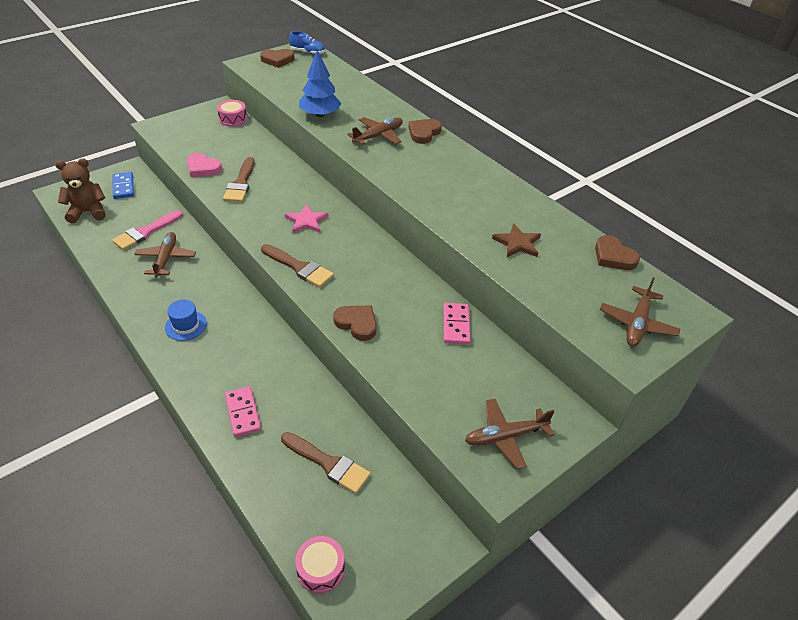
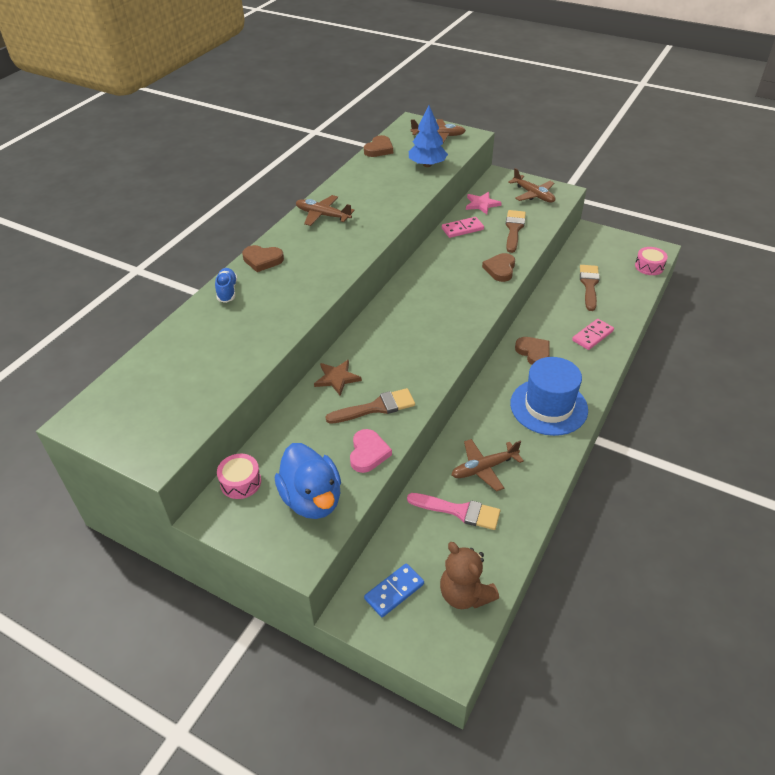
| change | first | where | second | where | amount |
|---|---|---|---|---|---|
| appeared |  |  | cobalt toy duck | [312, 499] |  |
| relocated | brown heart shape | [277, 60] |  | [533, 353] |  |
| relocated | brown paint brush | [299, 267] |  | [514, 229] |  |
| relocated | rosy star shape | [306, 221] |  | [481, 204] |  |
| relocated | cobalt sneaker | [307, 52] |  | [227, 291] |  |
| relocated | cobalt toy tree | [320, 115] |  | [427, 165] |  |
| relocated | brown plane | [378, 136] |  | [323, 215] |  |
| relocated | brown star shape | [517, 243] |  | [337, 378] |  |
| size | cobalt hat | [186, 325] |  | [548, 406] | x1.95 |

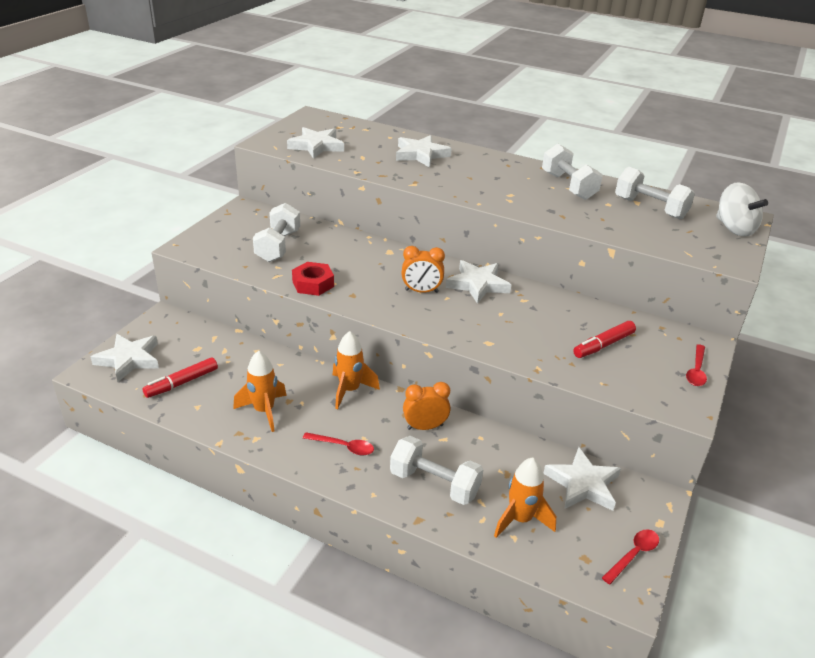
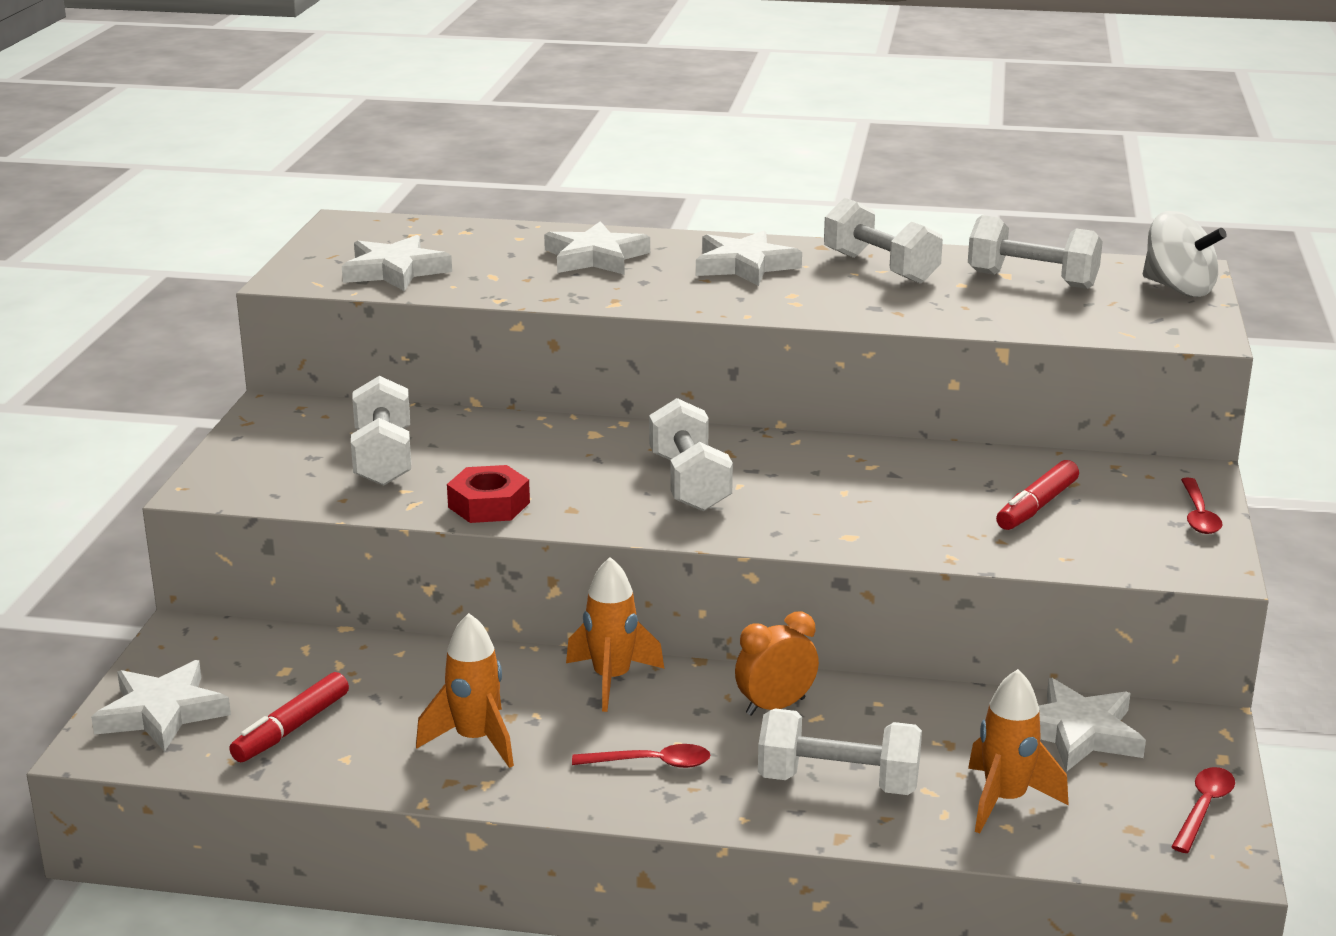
| change | first | where | second | where | amount |
|---|---|---|---|---|---|
| relocated | white star shape | [477, 284] |  | [744, 265] |  |
| exchanged | orange-coloured clock | [421, 291] | white hand weight | [689, 483] |  |

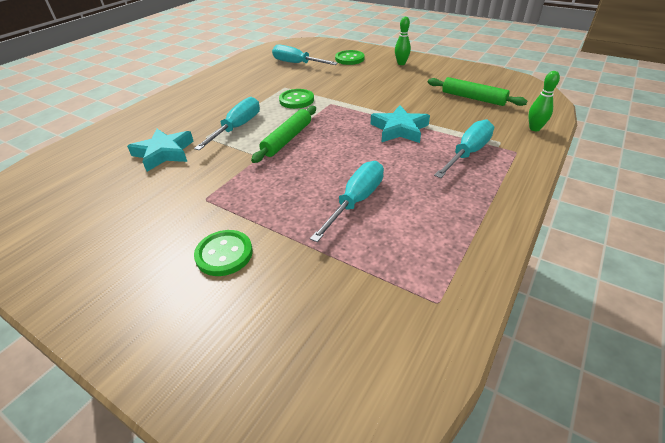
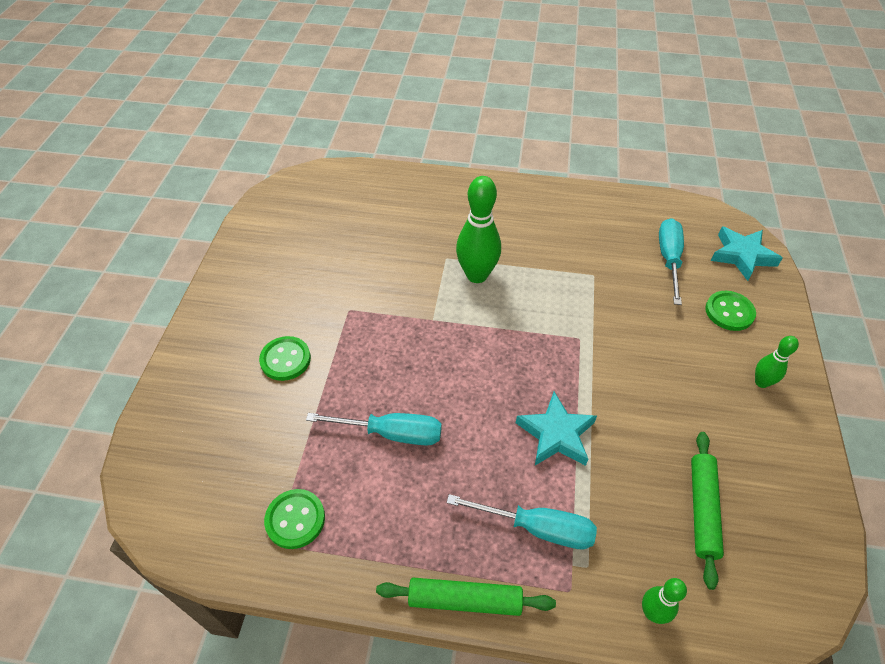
| change | first | where | second | where | amount |
|---|---|---|---|---|---|
| relocated | teal star shape | [164, 153] |  | [742, 256] |  |
| relocated | green dough roller | [287, 139] |  | [465, 600] |  |
| relocated | green sewing button | [296, 100] |  | [295, 519] |  |
| exchanged | teal screwdriver | [237, 127] | green skittle | [477, 275] |  |

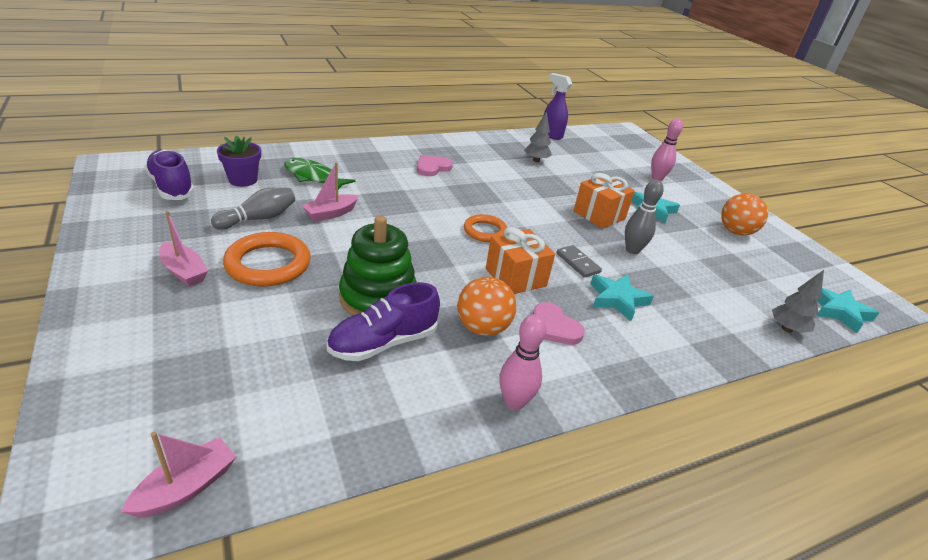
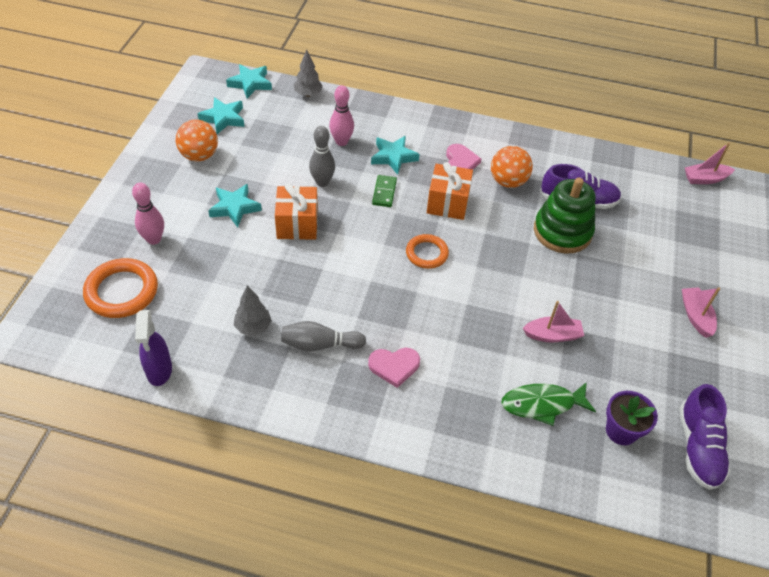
| change | first | where | second | where | amount |
|---|---|---|---|---|---|
| appeared |  |  | teal star shape | [223, 118] |  |
| relocated | grey skittle | [258, 219] |  | [320, 344] |  |
| relocated | orange-coloured torus | [268, 264] |  | [122, 291] |  |
| relocated | rosy skittle | [514, 402] |  | [341, 142] |  |
| colour | grey domino | [578, 263] | green domino | [384, 192] |  |
| spun | green toy fish | [313, 177] |  | [542, 404] | 105 degrees clockwise |

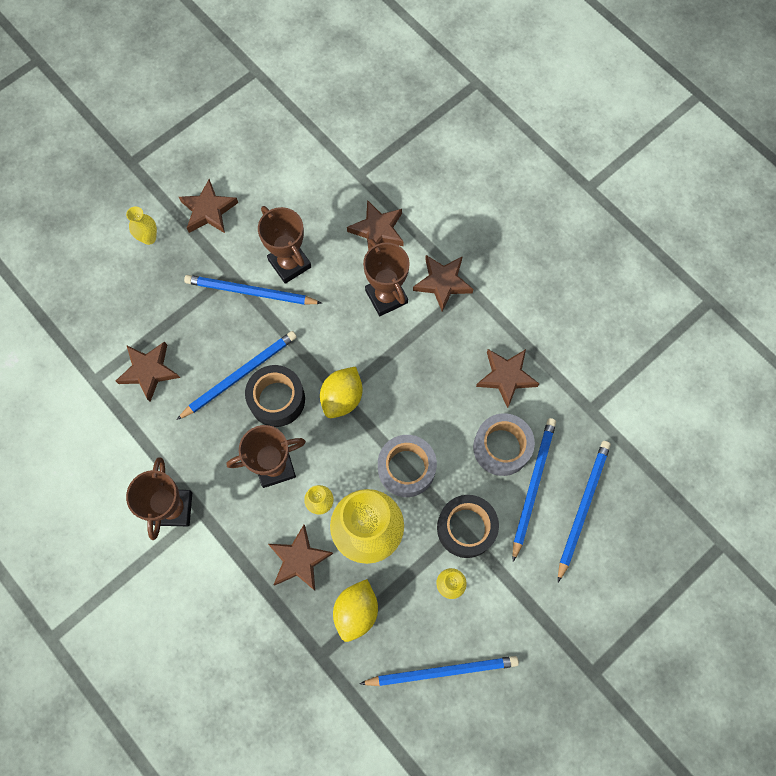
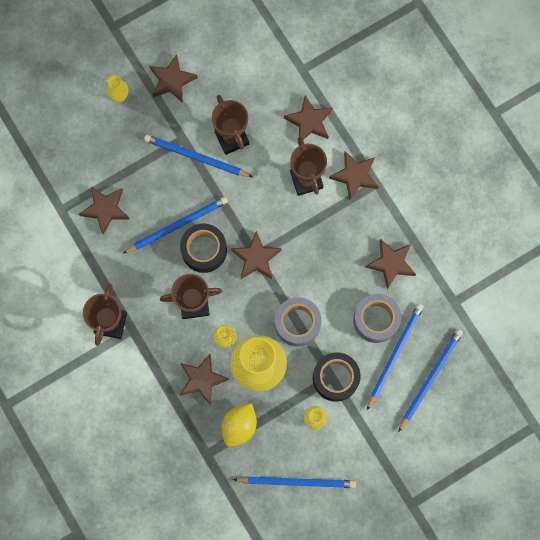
| change | first | where | second | where | amount |
|---|---|---|---|---|---|
| exchanged | bright yellow toy lemon | [342, 398] | brown star shape | [256, 258] |  |

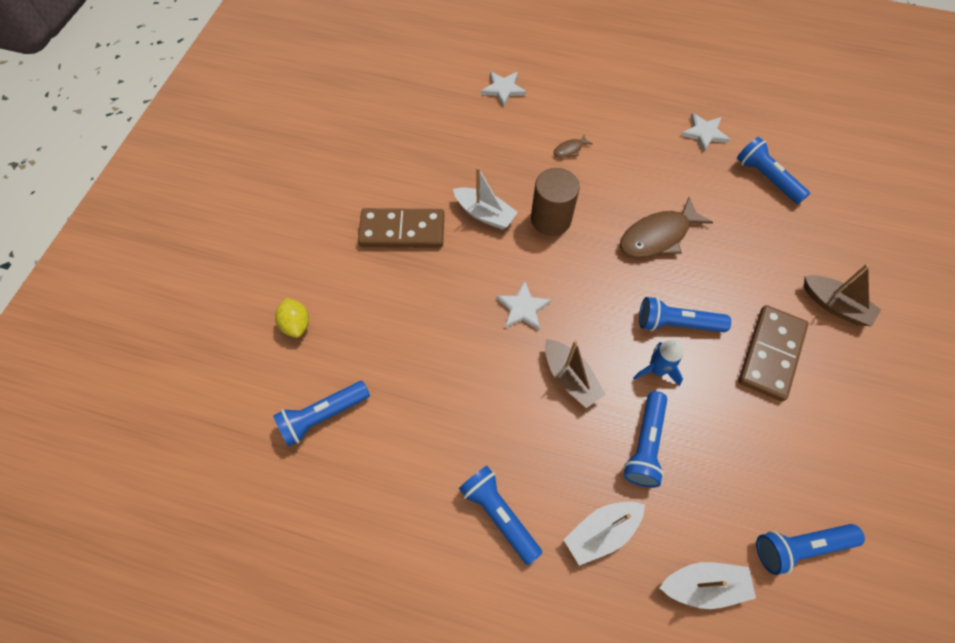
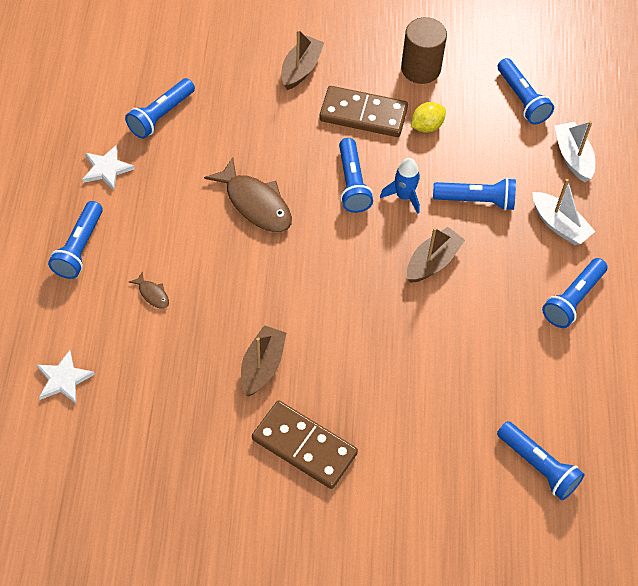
| change | first | where | second | where | amount |
|---|---|---|---|---|---|
| missing | white star shape | [523, 308] |  |  |  |
| appeared |  |  | cobalt torch | [79, 248] |  |
| relocated | bright yellow toy lemon | [296, 324] |  | [426, 126] |  |
| relocated | brown solid cylinder | [551, 219] |  | [420, 69] |  |
| colour | white boat | [484, 214] | brown boat | [262, 366] |  |
| spun | brown domino | [402, 230] |  | [304, 446] | 45 degrees counterclockwise |

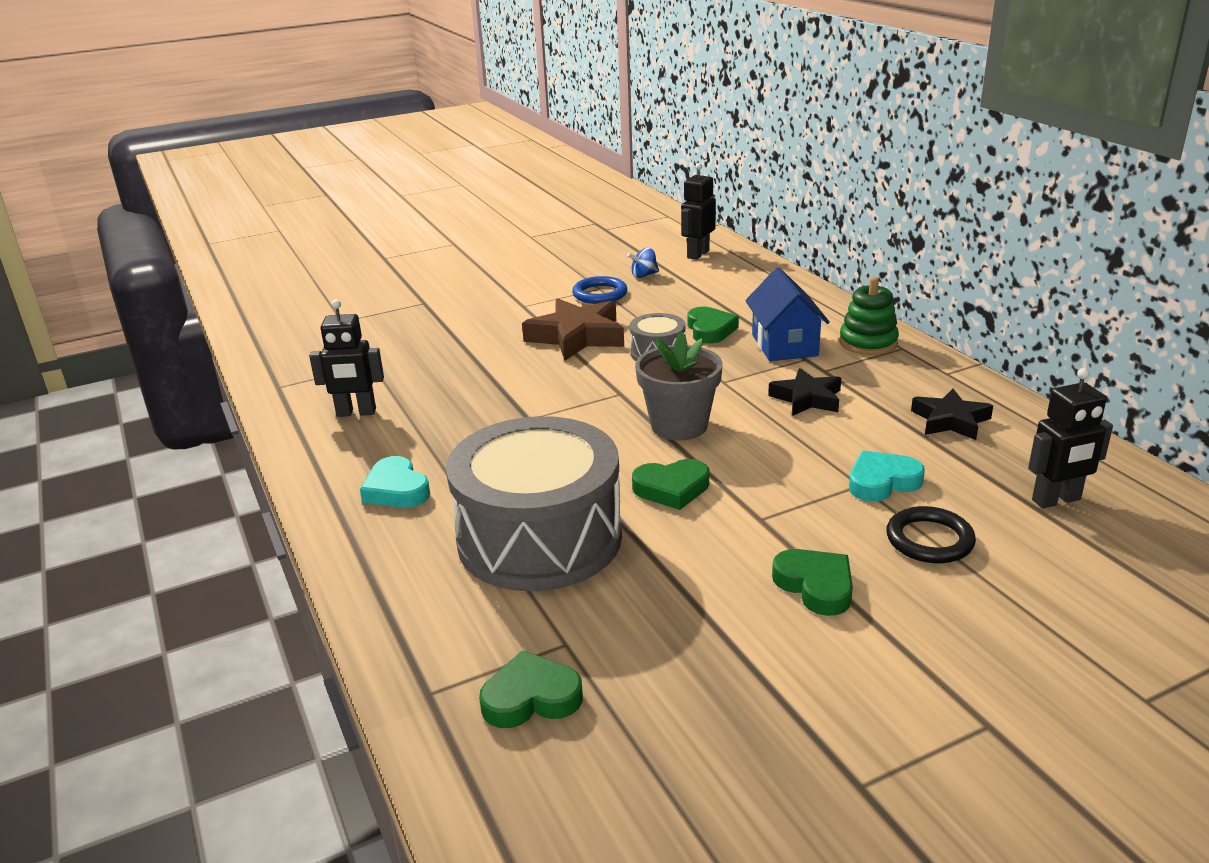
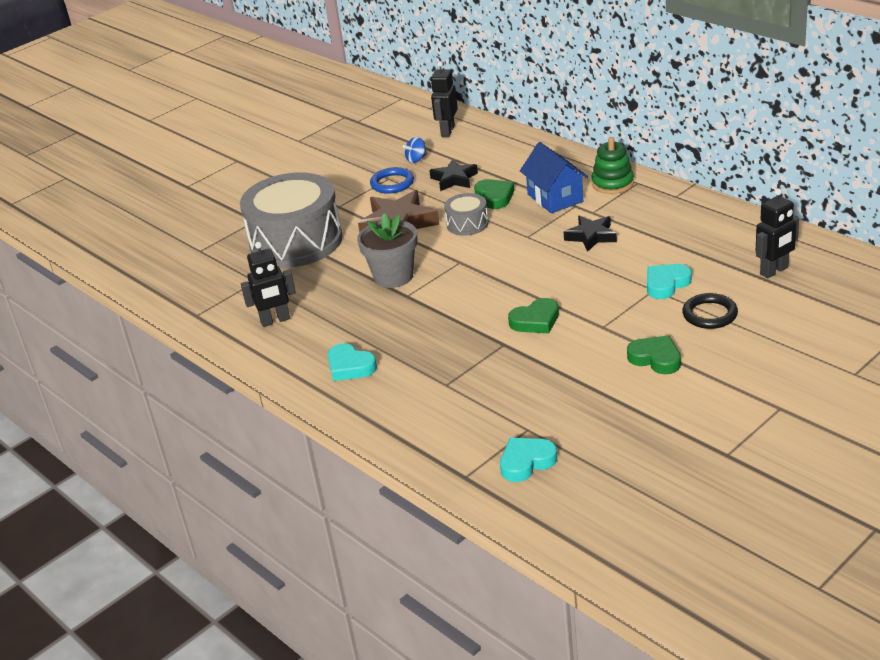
| change | first | where | second | where | amount |
|---|---|---|---|---|---|
| relocated | grey snare drum | [539, 538] |  | [296, 242] |  |
| relocated | grey plant pot | [679, 426] |  | [393, 276] |  |
| relocated | jet-black star shape | [950, 421] |  | [454, 179] |  |
| colour | green heart shape | [531, 698] | teal heart shape | [526, 462] |  |

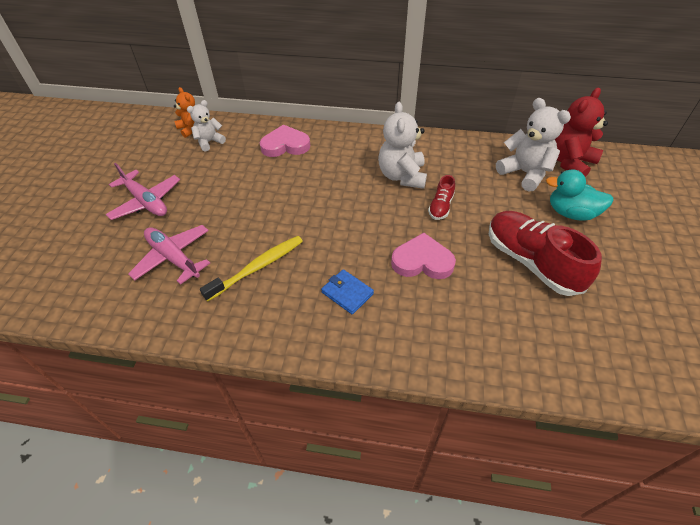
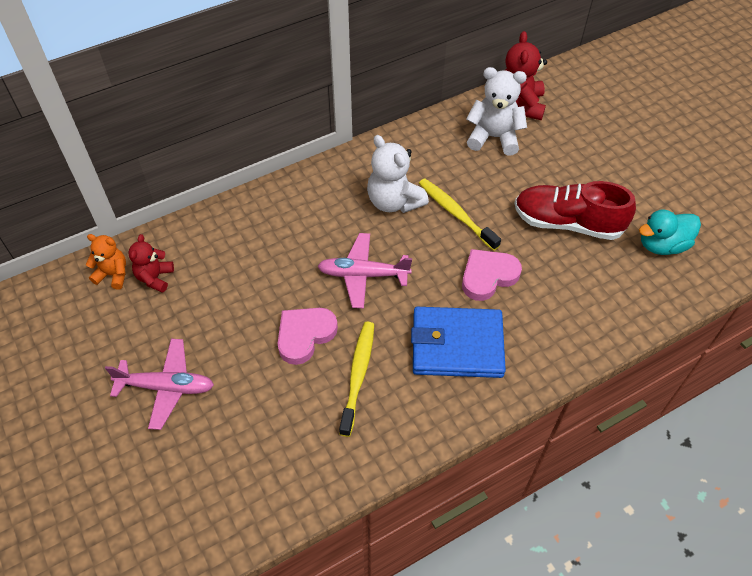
| change | first | where | second | where | amount |
|---|---|---|---|---|---|
| relocated | rosy plane | [173, 258] |  | [363, 275] |  |
| relocated | rosy heart shape | [285, 145] |  | [305, 335] |  |
| relocated | teal toy duck | [571, 213] |  | [662, 245] |  |
| exchanged | scarlet sneaker | [440, 206] | bright yellow toothbrush | [456, 214] |  |
| colour | white teddy | [209, 142] | scarlet teddy | [155, 278] |  |
| size | cobalt wallet | [347, 293] |  | [457, 345] | x2.05 |

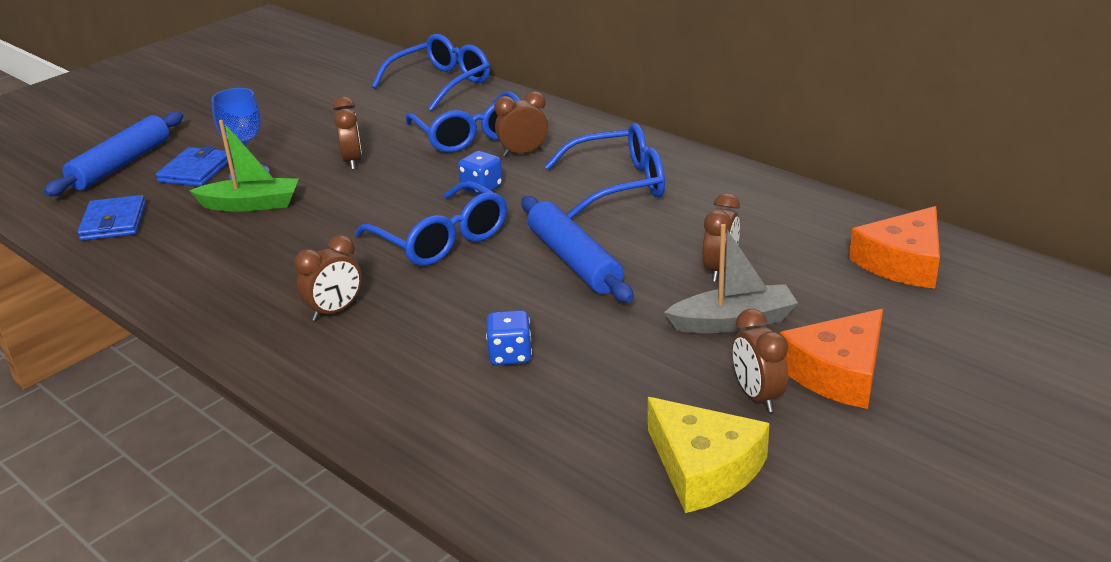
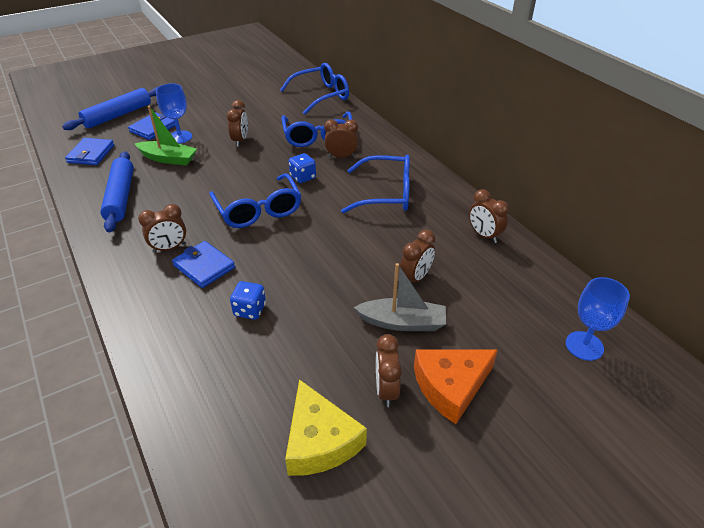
| change | first | where | second | where | amount |
|---|---|---|---|---|---|
| missing | orange-coloured cheese | [902, 262] |  |  |  |
| appeared |  |  | cobalt wallet | [204, 266] |  |
| appeared |  |  | brown clock | [484, 235] |  |
| appeared |  |  | cobalt goblet | [584, 346] |  |
| relocated | cobalt dough roller | [574, 261] |  | [120, 197] |  |

